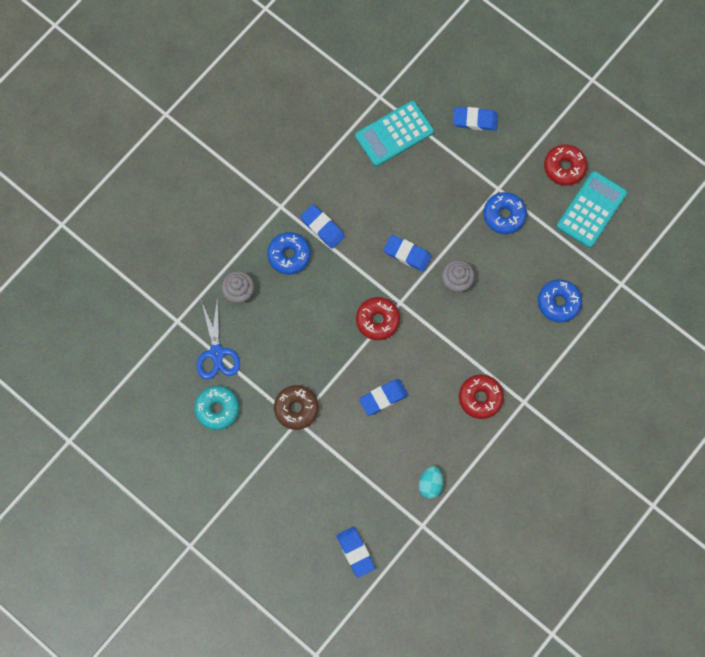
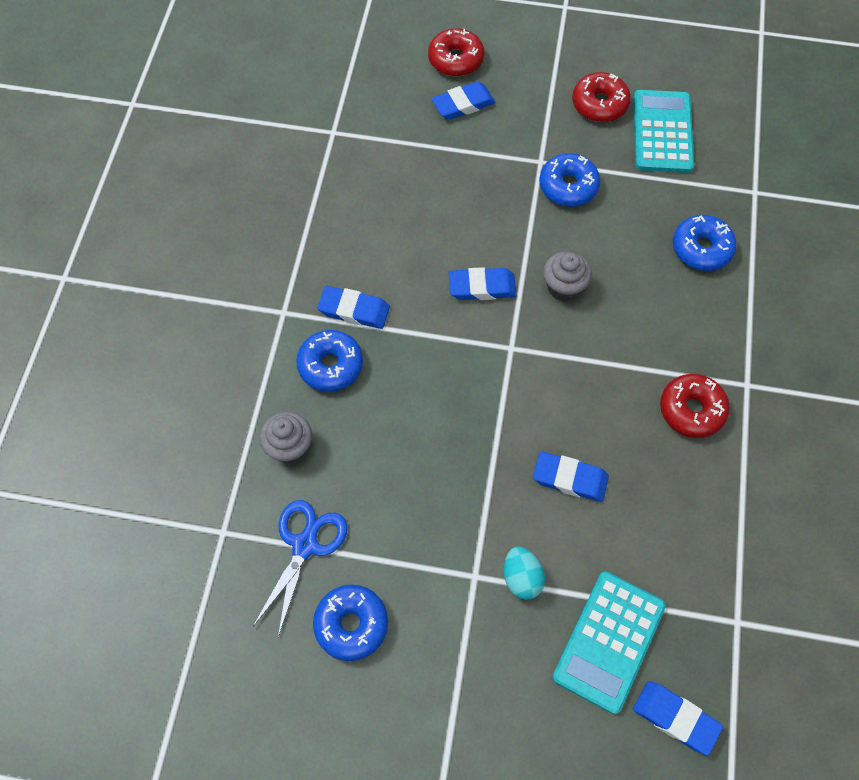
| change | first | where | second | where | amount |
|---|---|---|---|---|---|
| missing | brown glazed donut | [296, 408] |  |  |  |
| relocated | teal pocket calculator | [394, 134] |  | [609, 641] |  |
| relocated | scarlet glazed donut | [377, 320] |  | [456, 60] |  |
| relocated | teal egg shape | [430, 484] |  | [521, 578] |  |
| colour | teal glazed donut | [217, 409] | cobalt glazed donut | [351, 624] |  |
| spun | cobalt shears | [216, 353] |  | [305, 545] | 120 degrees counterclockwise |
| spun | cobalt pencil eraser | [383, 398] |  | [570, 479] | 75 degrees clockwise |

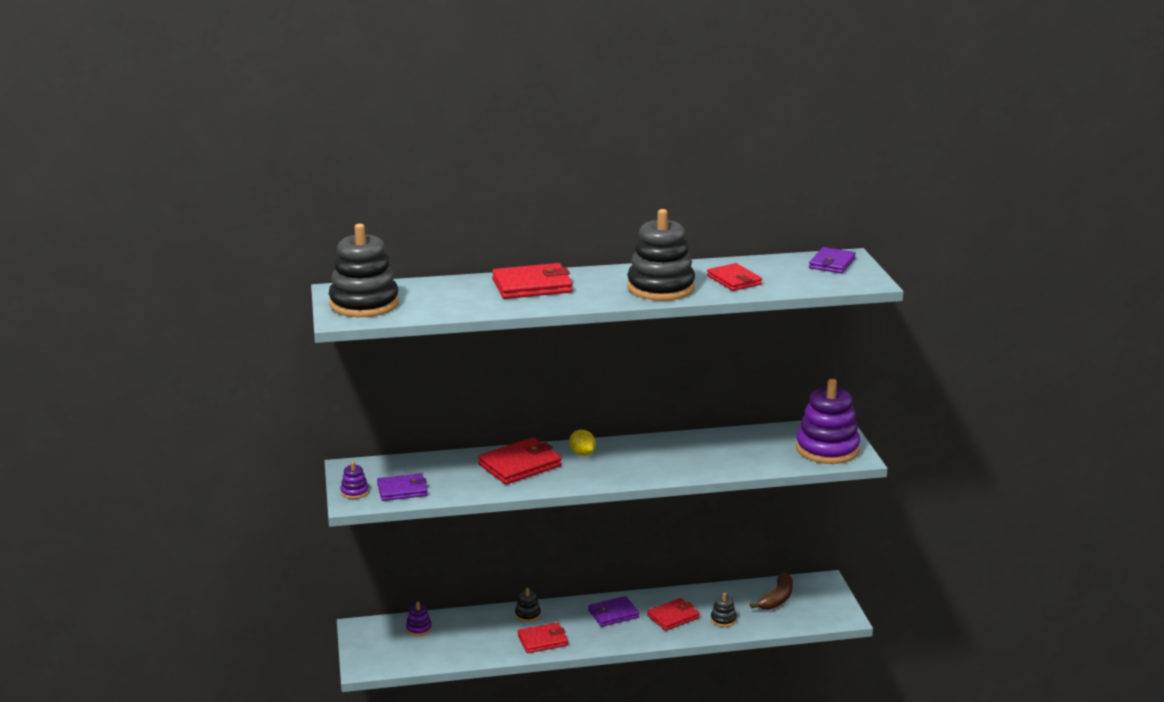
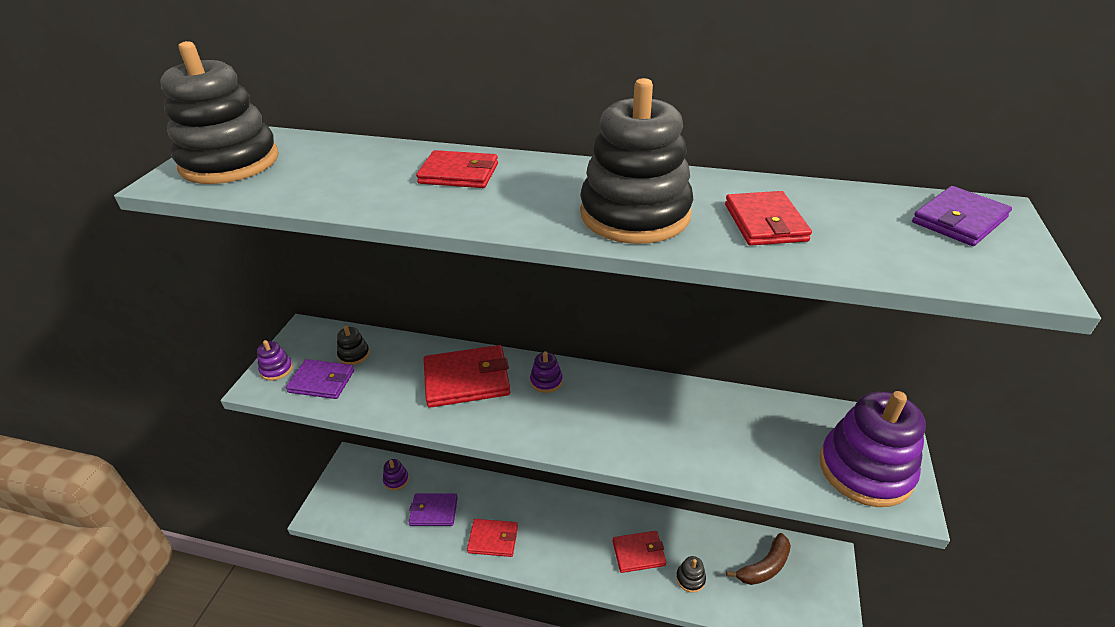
| change | first | where | second | where | amount |
|---|---|---|---|---|---|
| relocated | jet-black ring stacker | [527, 615] |  | [354, 355] |  |
| relocated | violet wallet | [613, 614] |  | [433, 511] |  |
| exchanged | bright yellow toy lemon | [582, 453] | violet ring stacker | [546, 381] |  |
| size | scarlet wallet | [532, 286] |  | [459, 173] | x0.66 |

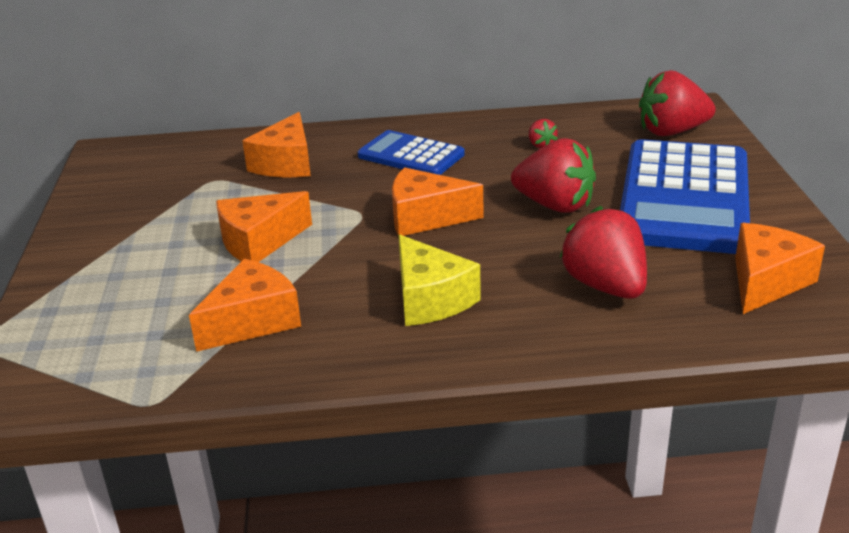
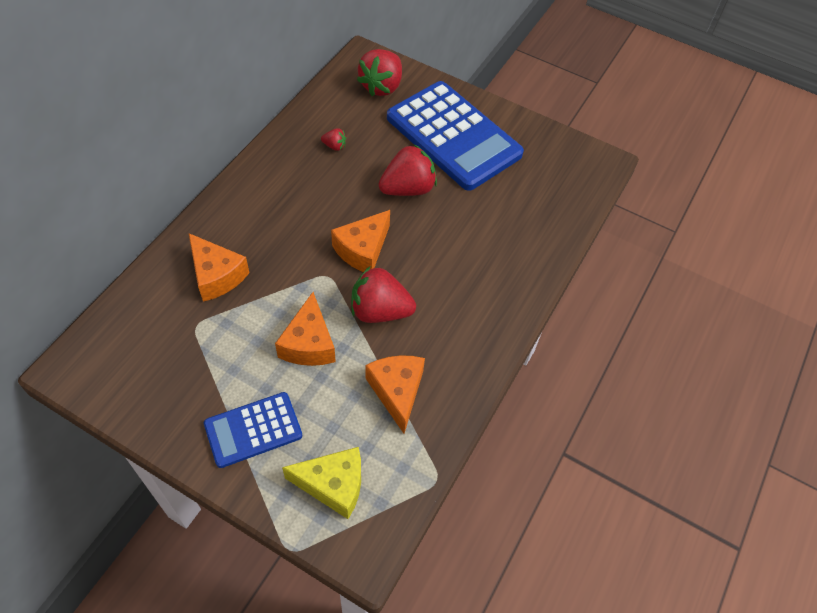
| change | first | where | second | where | amount |
|---|---|---|---|---|---|
| missing | orange-coloured cheese | [766, 282] |  |  |  |
| relocated | cobalt pocket calculator | [411, 155] |  | [253, 430] |  |
| relocated | bright yellow cheese | [430, 299] |  | [333, 485] |  |
| relocated | scarlet berry | [605, 286] |  | [380, 311] |  |

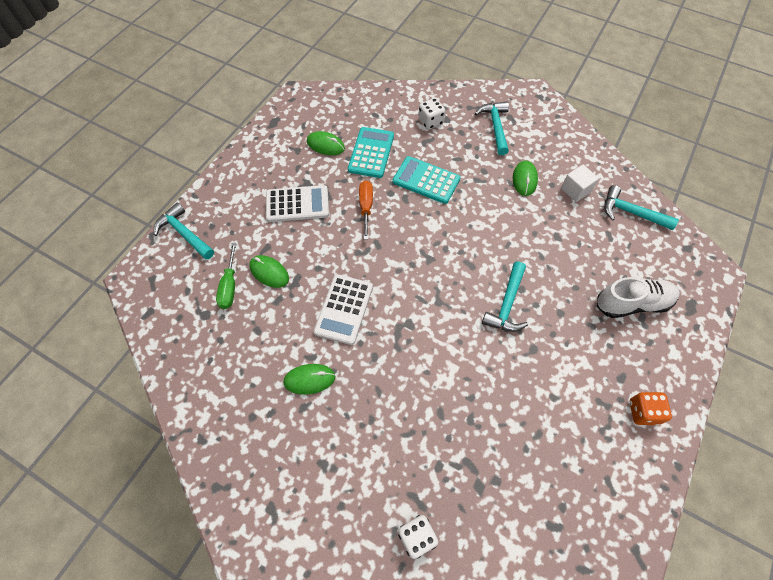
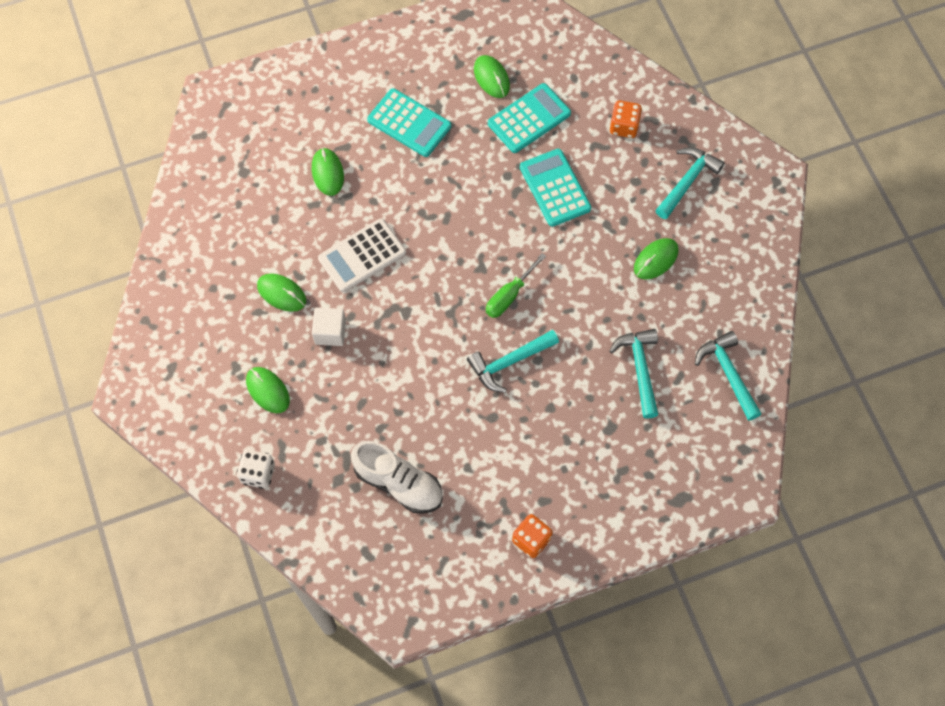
| change | first | where | second | where | amount |
|---|---|---|---|---|---|
| missing | orange-coloured screwdriver | [366, 207] |  |  |  |
| appeared |  |  | green computer mouse | [268, 390] |  |
| relocated | teal hammer | [184, 233] |  | [639, 368] |  |
| relocated | green screwdriver | [229, 286] |  | [509, 295] |  |
| relocated | white cube | [575, 190] |  | [330, 332] |  |
| relocated | white sneaker | [632, 303] |  | [398, 483] |  |
| colour | white pocket calculator | [297, 204] | teal pocket calculator | [409, 123] |  |
| colour | white game die | [430, 121] | orange-coloured game die | [624, 126] |  |

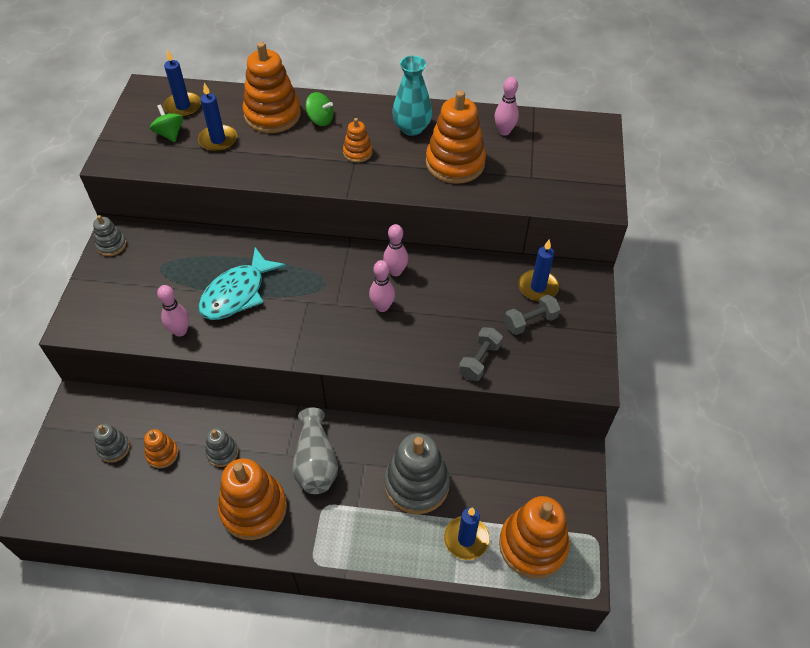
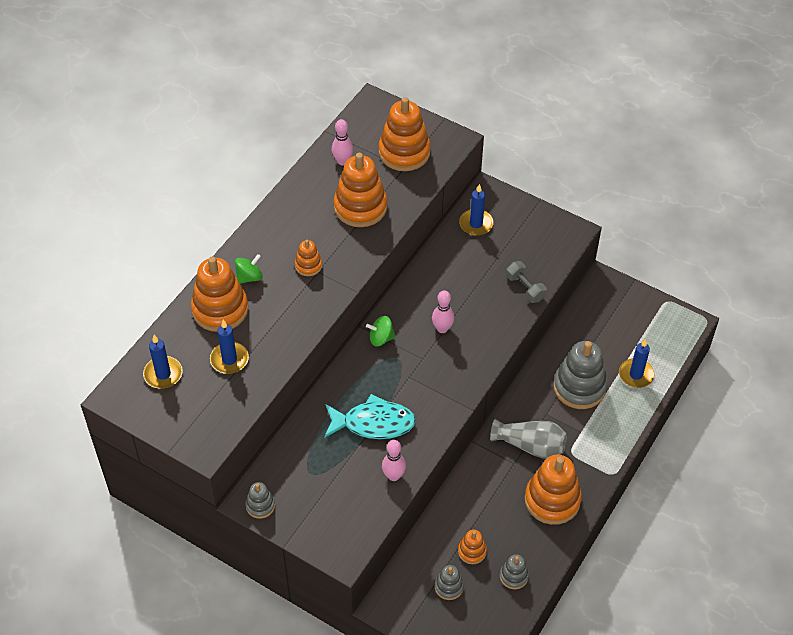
| change | first | where | second | where | amount |
|---|---|---|---|---|---|
| missing | rosy skittle | [395, 271] |  |  |  |
| missing | teal tall vase | [412, 128] |  |  |  |
| missing | grey hand weight | [530, 322] |  |  |  |
| relocated | green toy top | [170, 134] |  | [381, 338] |  |
| relocated | grey ring stacker | [222, 453] |  | [514, 576] |  |
| relocated | orange-coloured ring stacker | [532, 545] |  | [404, 152] |  |
| spun | teal toy fish | [237, 293] |  | [373, 423] | 60 degrees counterclockwise |

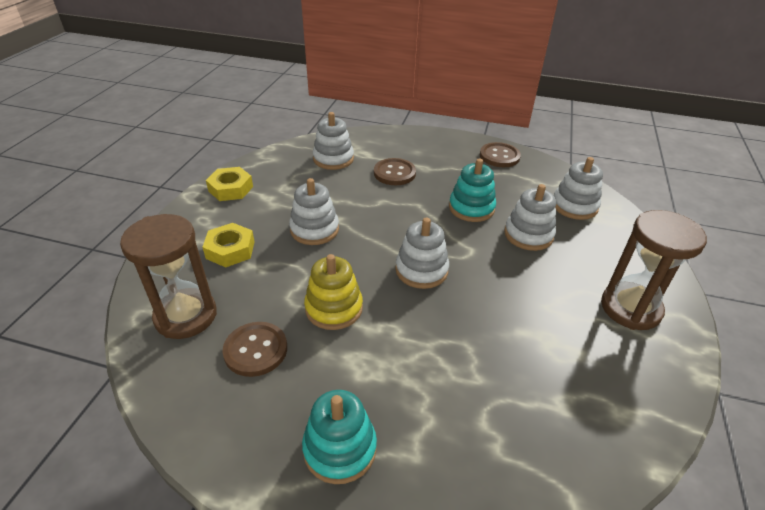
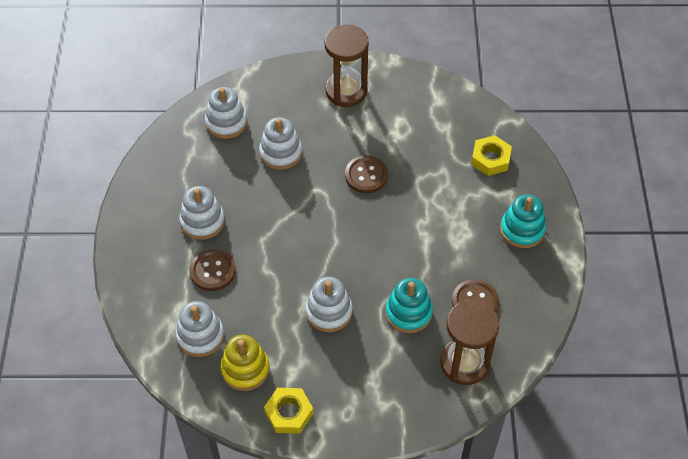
| change | first | where | second | where | amount |
|---|---|---|---|---|---|
| relocated | bright yellow nut | [230, 250] |  | [490, 159] |  |
| relocated | bright yellow ring stacker | [334, 308] |  | [245, 369] |  |
| relocated | white ring stacker | [421, 270] |  | [202, 221] |  |
| relocated | teal ring stacker | [471, 208] |  | [408, 313] |  |
| relocated | brown sewing button | [499, 156] |  | [366, 175] |  |

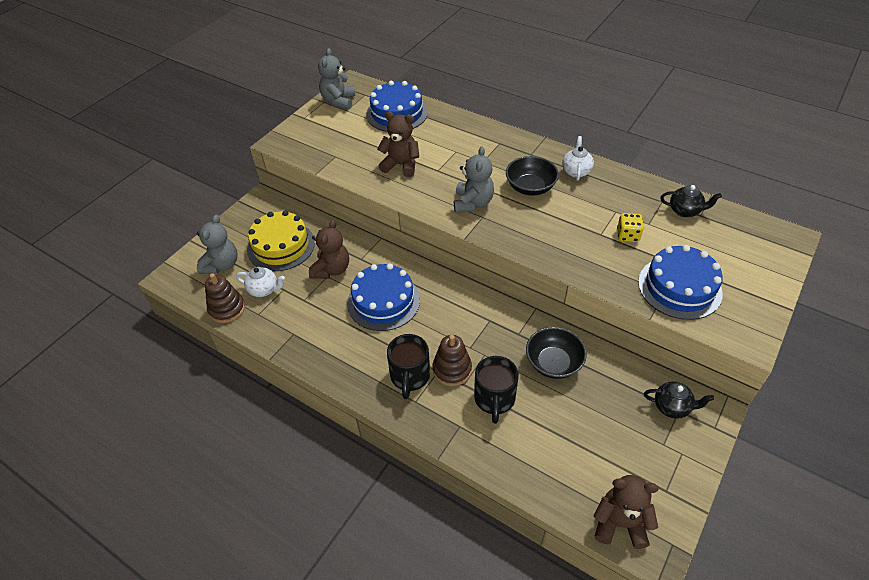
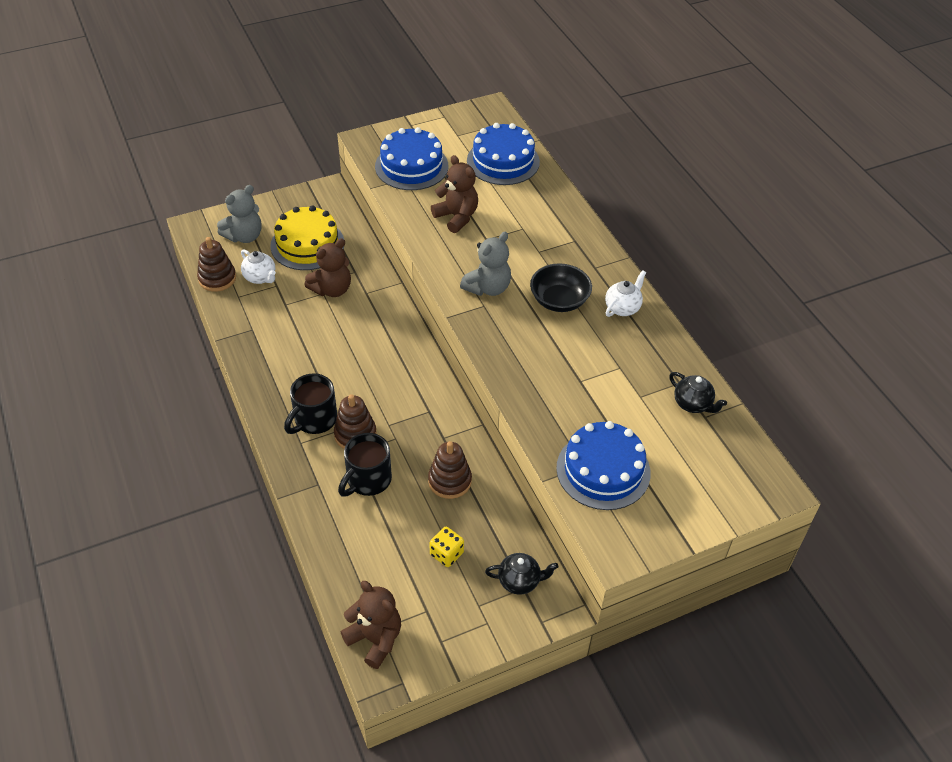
| change | first | where | second | where | amount |
|---|---|---|---|---|---|
| missing | grey teddy | [339, 101] |  |  |  |
| relocated | cobalt cake | [383, 301] |  | [411, 166] |  |
| relocated | bright yellow game die | [627, 235] |  | [446, 554] |  |
| exchanged | jet-black serving bowl | [553, 363] | brown ring stacker | [450, 481] |  |
| spun | jet-black tea pot | [672, 407] |  | [520, 581] | 45 degrees counterclockwise |

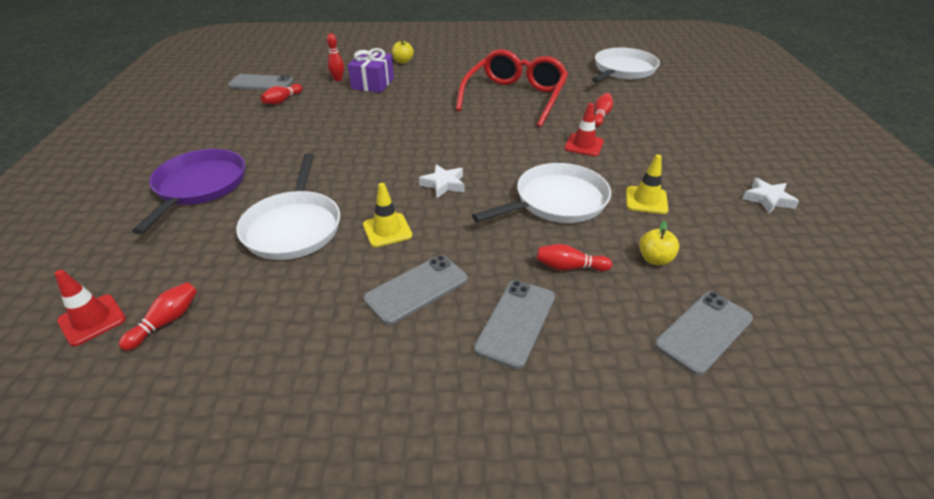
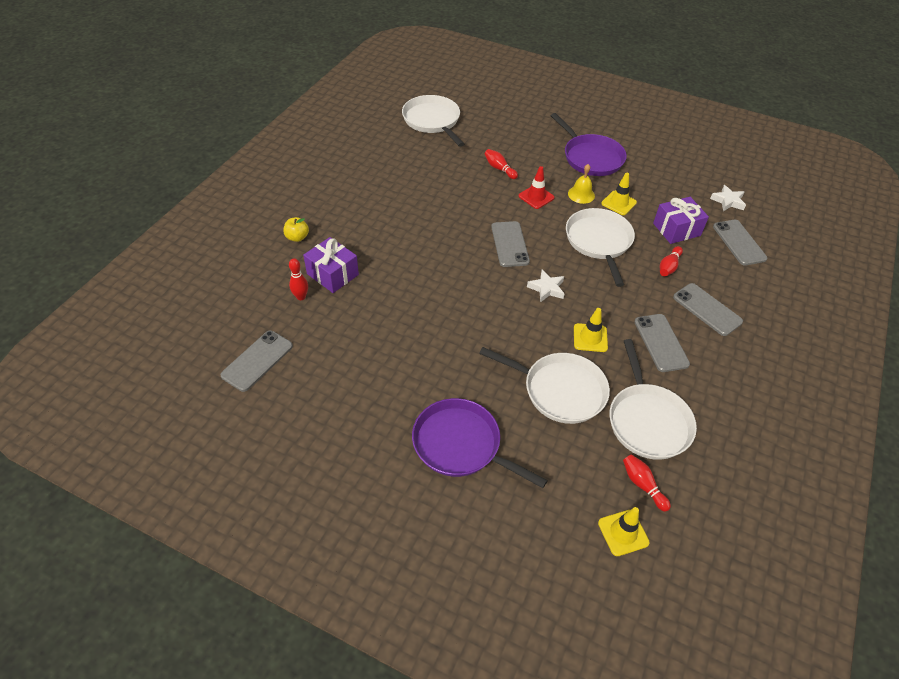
| change | first | where | second | where | amount |
|---|---|---|---|---|---|
| missing | scarlet skittle | [282, 100] |  |  |  |
| missing | scarlet glasses | [515, 97] |  |  |  |
| appeared |  |  | grey mobile phone | [510, 244] |  |
| appeared |  |  | violet skillet | [591, 157] |  |
| appeared |  |  | bright yellow school bell | [581, 194] |  |
| appeared |  |  | white skillet | [647, 421] |  |
| relocated | white star shape | [768, 199] |  | [728, 201] |  |
| exchanged | bright yellow toy apple | [655, 259] | violet gift | [676, 229] |  |
| colour | scarlet traffic cone | [92, 320] | bright yellow traffic cone | [623, 533] |  |

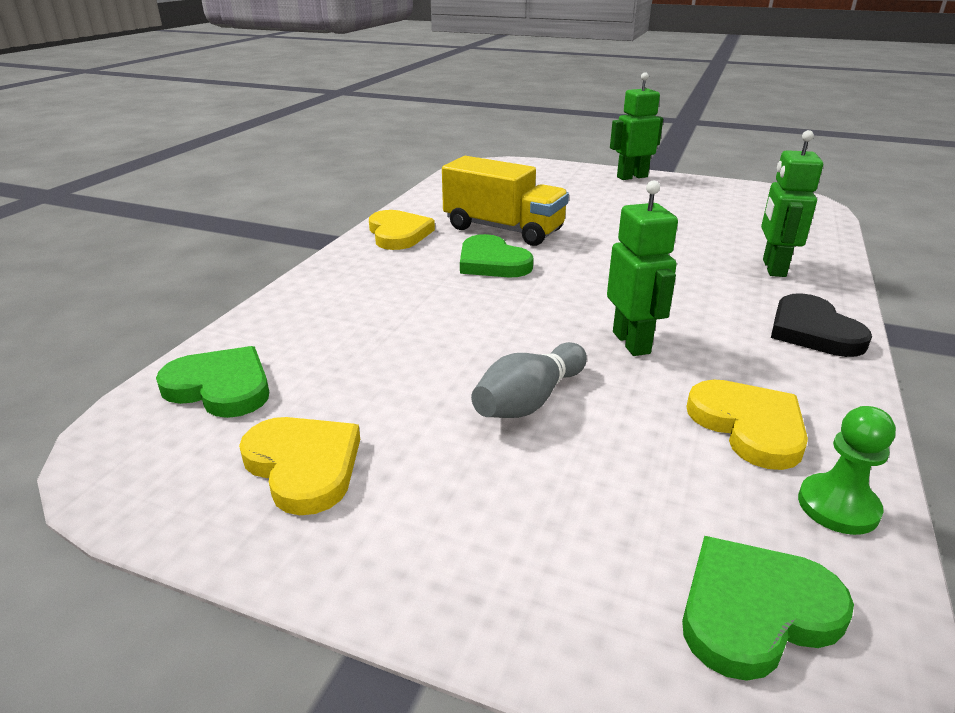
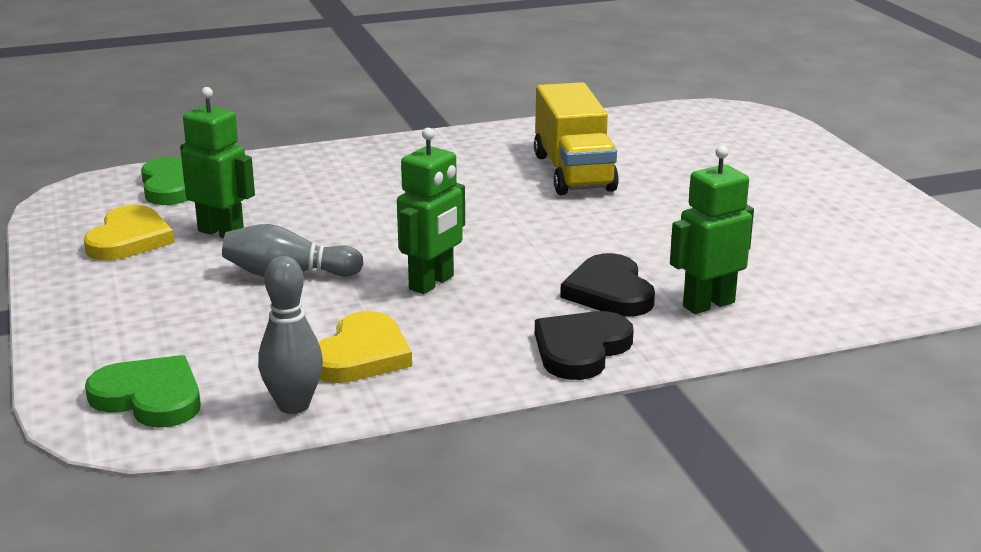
| change | first | where | second | where | amount |
|---|---|---|---|---|---|
| missing | bright yellow heart shape | [398, 234] |  |  |  |
| missing | green heart shape | [492, 262] |  |  |  |
| appeared |  |  | jet-black heart shape | [609, 292] |  |
| relocated | green robot figure | [632, 177] |  | [221, 232] |  |
| exchanged | green chess pawn | [838, 506] | grey skittle | [294, 405] |  |

